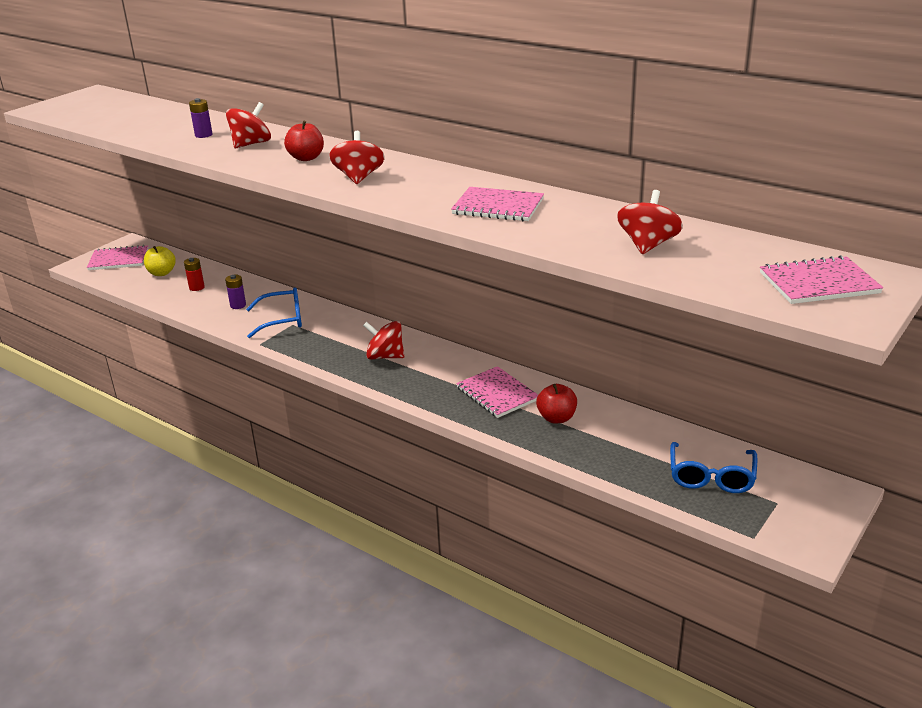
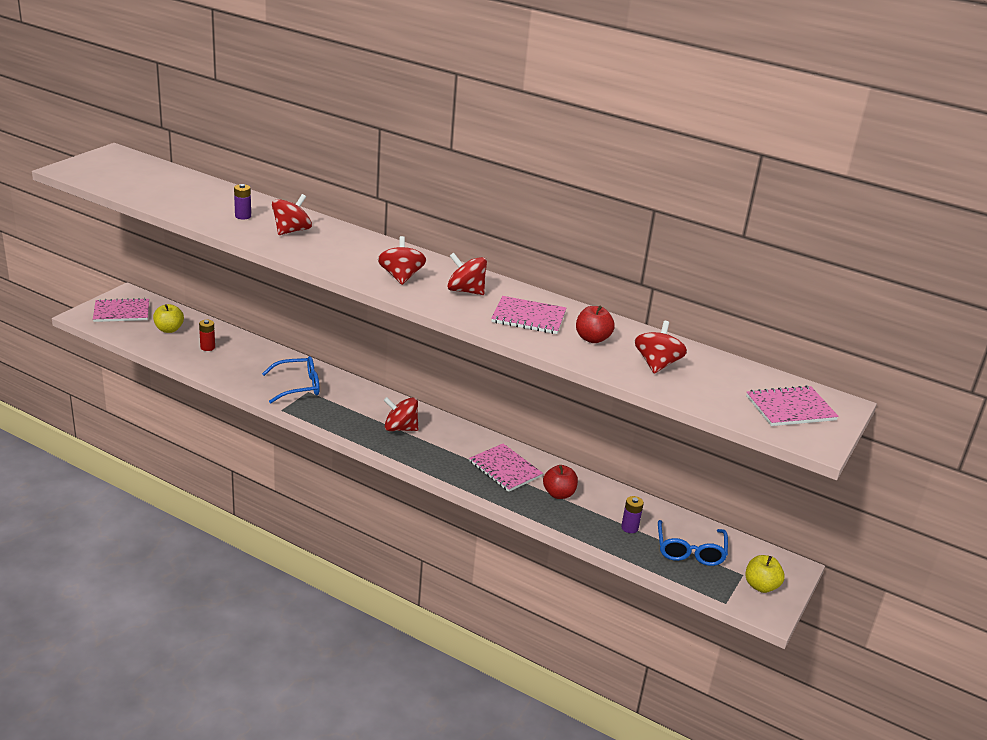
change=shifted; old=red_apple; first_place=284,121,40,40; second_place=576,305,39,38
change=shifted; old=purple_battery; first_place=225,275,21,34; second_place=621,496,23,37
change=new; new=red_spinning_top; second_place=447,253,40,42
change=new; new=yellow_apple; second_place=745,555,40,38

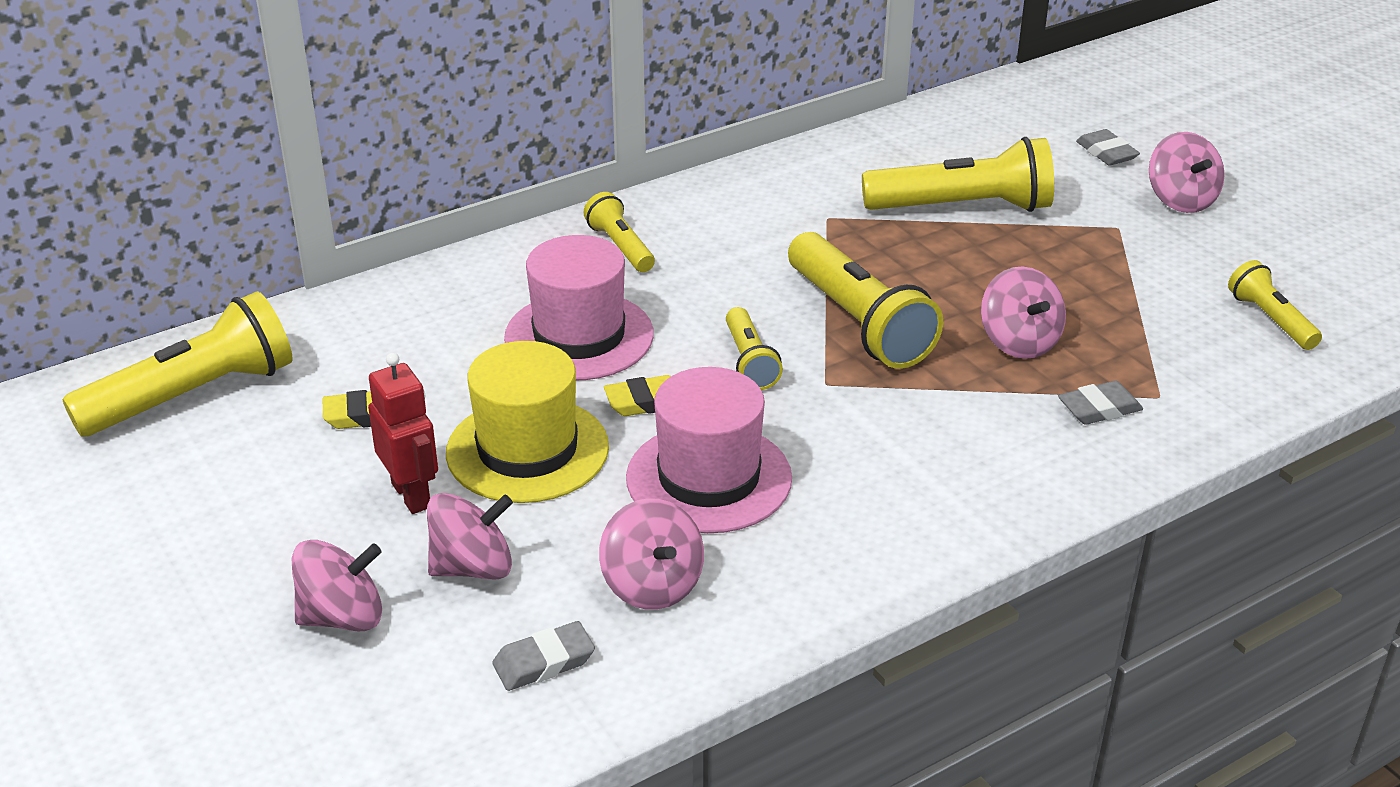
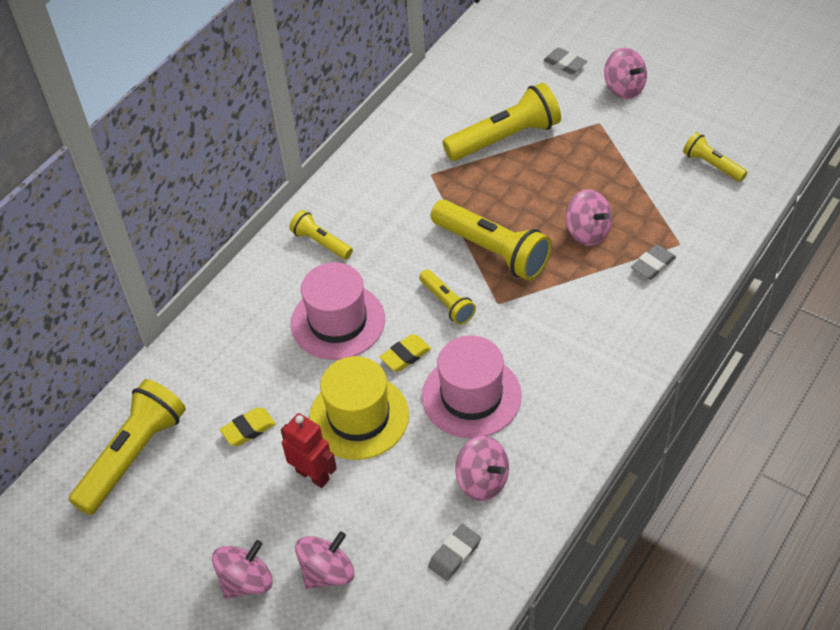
change=shifted; old=pink_spinning_top; first_place=427,493,86,86; second_place=212,540,61,59

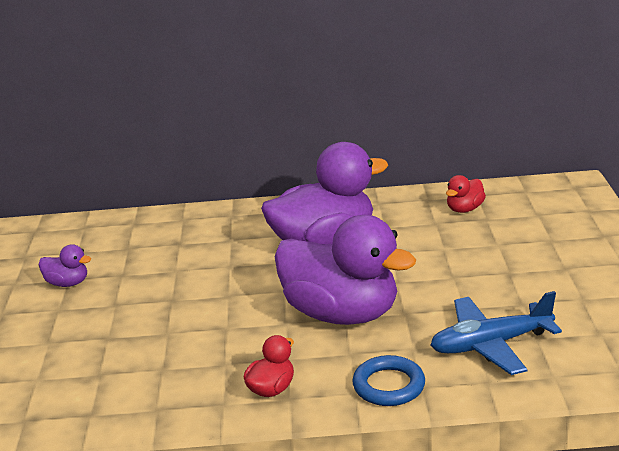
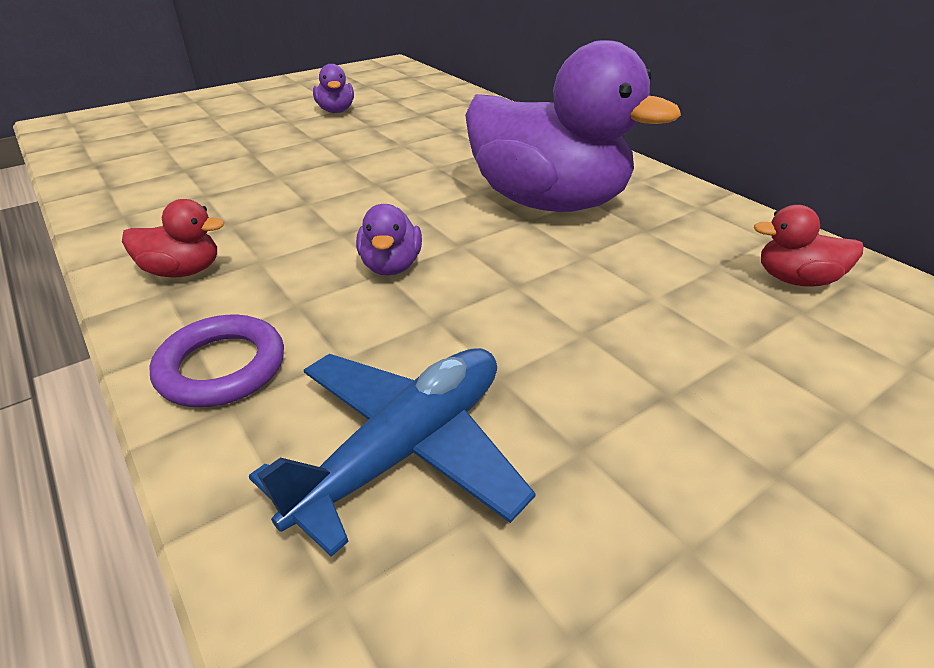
change=scaled; old=purple_duck; first_place=274,215,142,110; second_place=356,204,66,72; factor=0.42
change=rotated; old=blue_plane; first_place=431,291,131,84; second_place=249,348,287,209; degrees=90
change=repainted; old=blue_ring; new=purple_ring; first_place=352,355,73,51; second_place=149,315,135,92

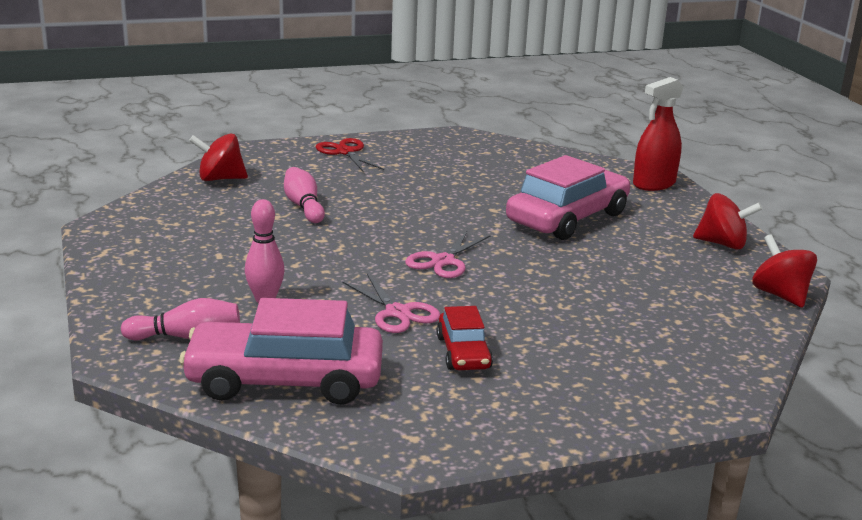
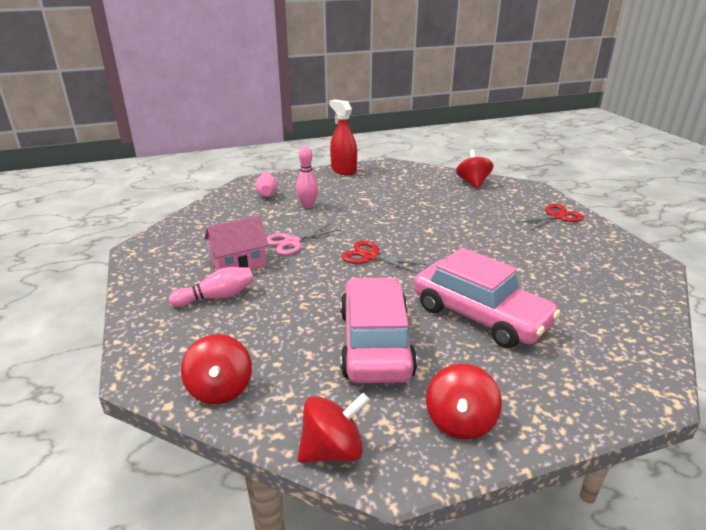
change=shifted; old=red_spray_bottle; first_place=633,77,50,114; second_place=330,100,27,76
change=shifted; old=pink_bowling_pin; first_place=284,167,41,56; second_place=169,267,85,40
change=repainted; old=pink_scissors; new=red_scissors; first_place=405,231,86,47; second_place=342,241,84,33
change=shifted; old=pink_car; first_place=179,298,204,107; second_place=340,277,77,106
change=swapped; old=red_car; new=pink_house; first_place=437,306,56,64; second_place=204,216,65,54
change=new; new=red_spinning_top; second_place=181,334,71,70

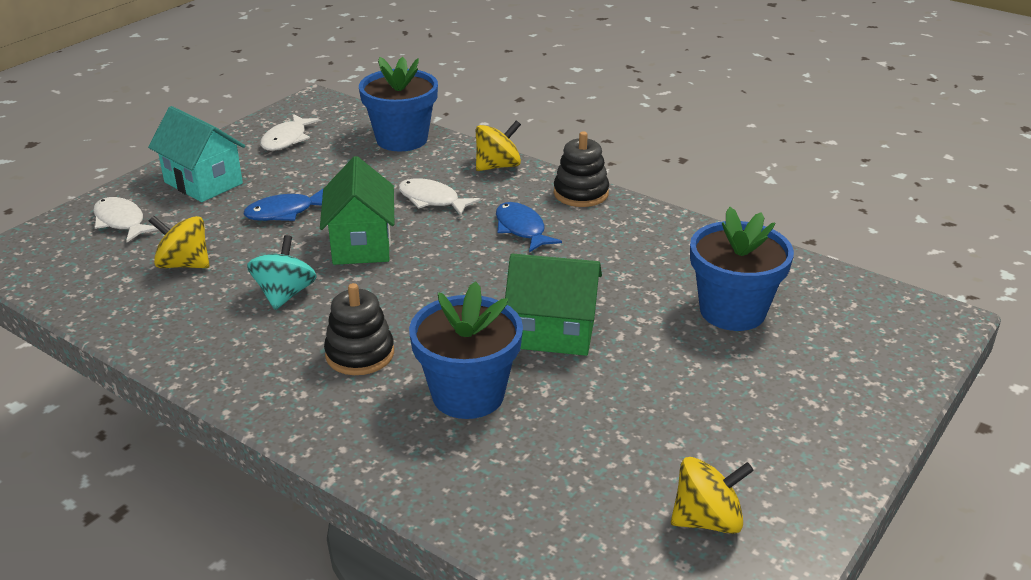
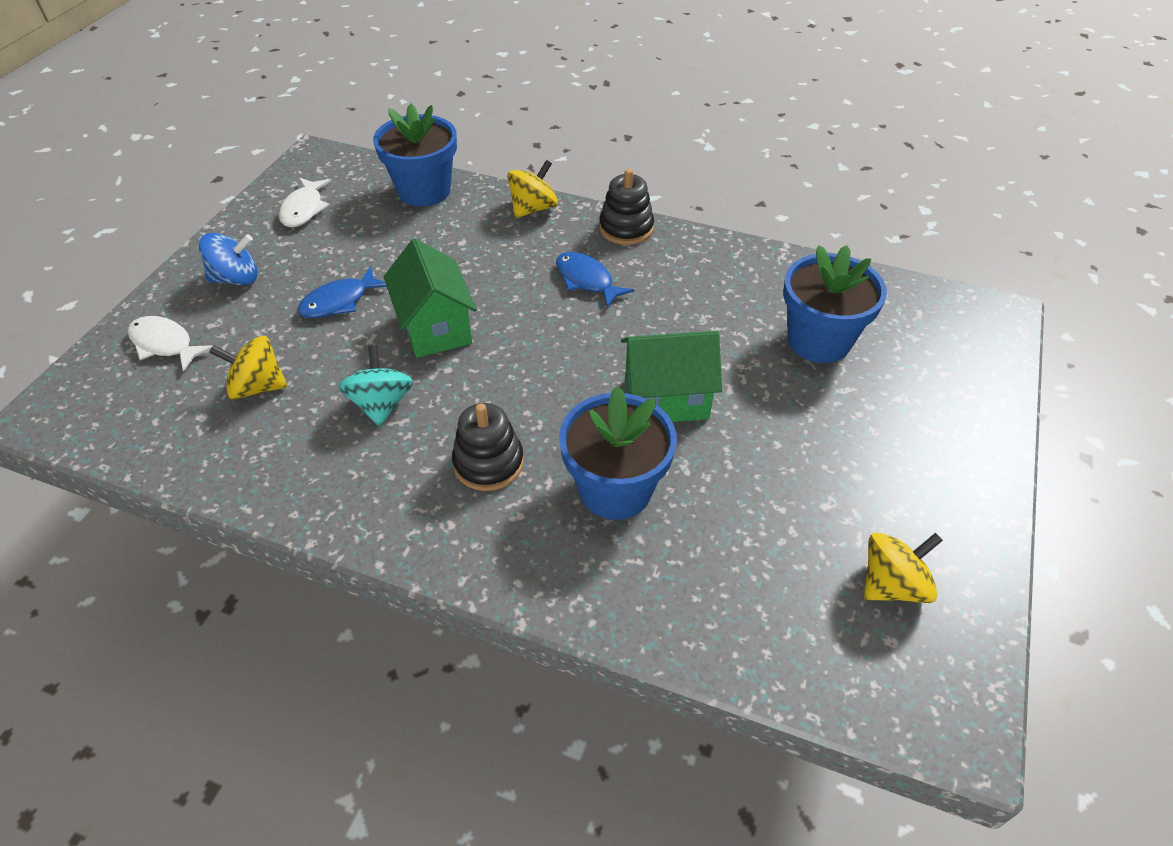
change=swapped; old=turquoise_house; new=blue_spinning_top; first_place=148,106,97,96; second_place=199,233,59,52
change=gone; old=white_fish; first_place=398,178,83,38

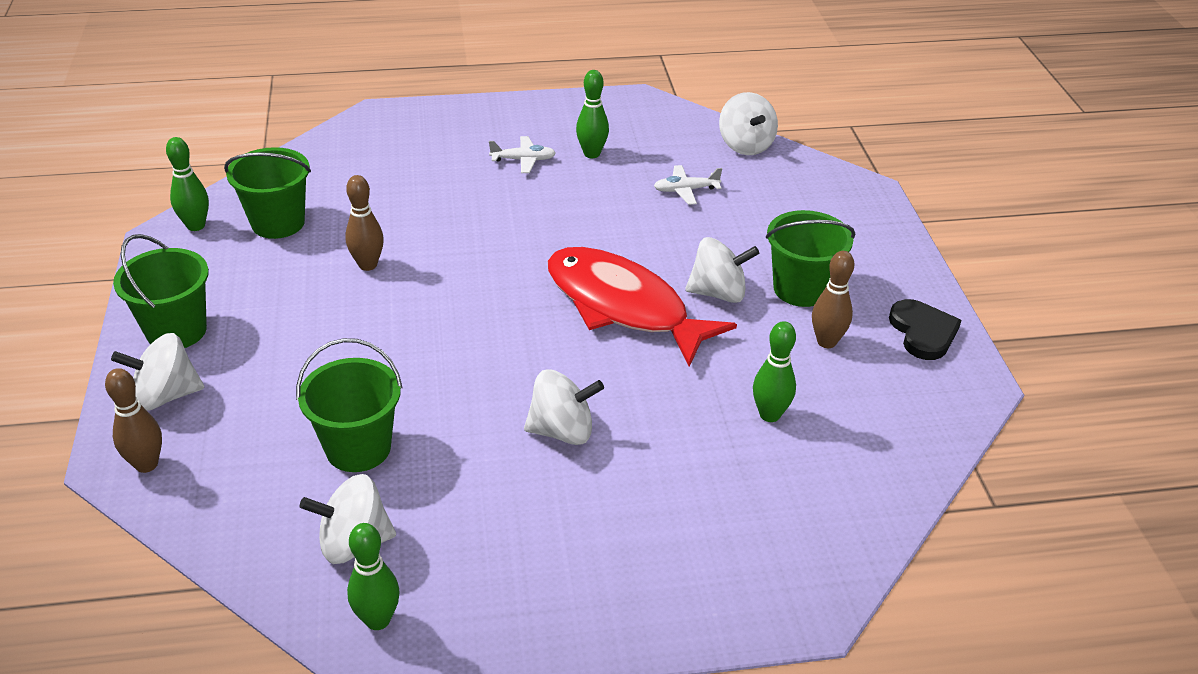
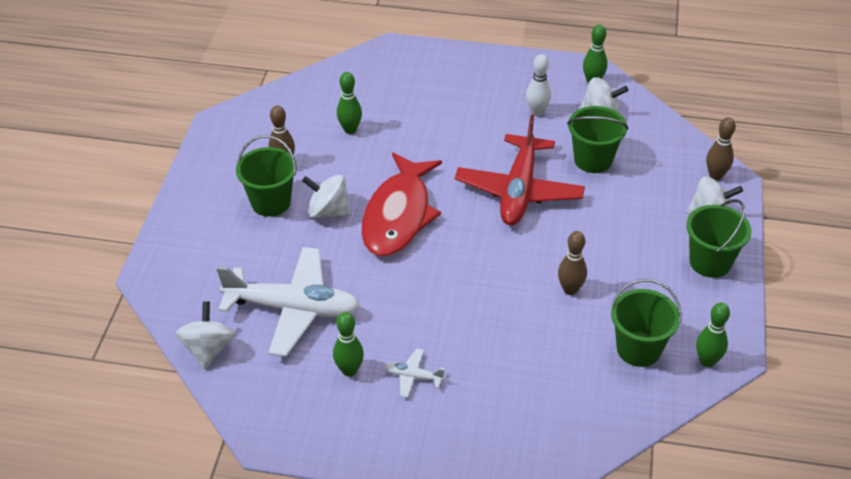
change=scaled; old=white_plane; first_place=654,165,68,40; second_place=216,247,144,110; factor=2.42
change=rotated; old=red_fish; first_place=548,247,189,120; second_place=361,152,81,104; degrees=45
change=gone; old=black_heart; first_place=889,299,73,61
change=gone; old=white_spinning_top; first_place=524,369,80,76
change=new; new=white_bowling_pin; second_place=526,54,25,62
change=new; new=red_plane; second_place=455,114,130,111

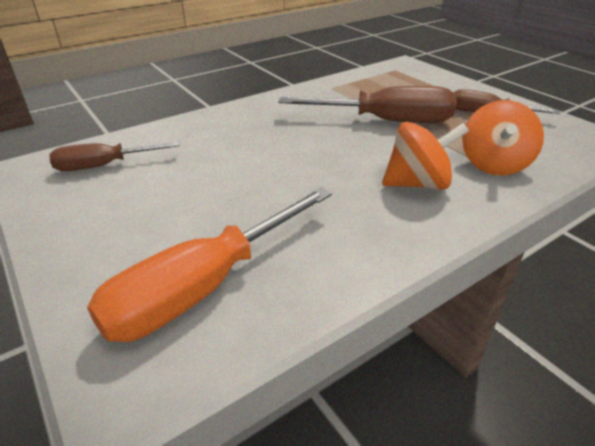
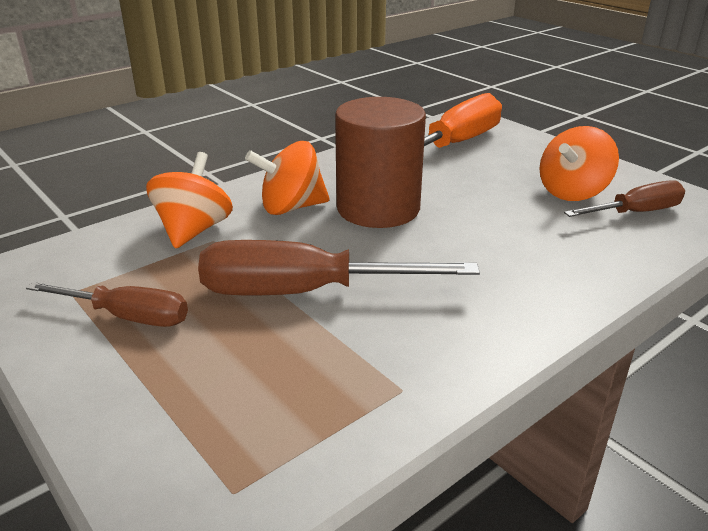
change=new; new=brown_cylinder; second_place=335,97,91,131
change=new; new=orange_spinning_top; second_place=539,126,80,75

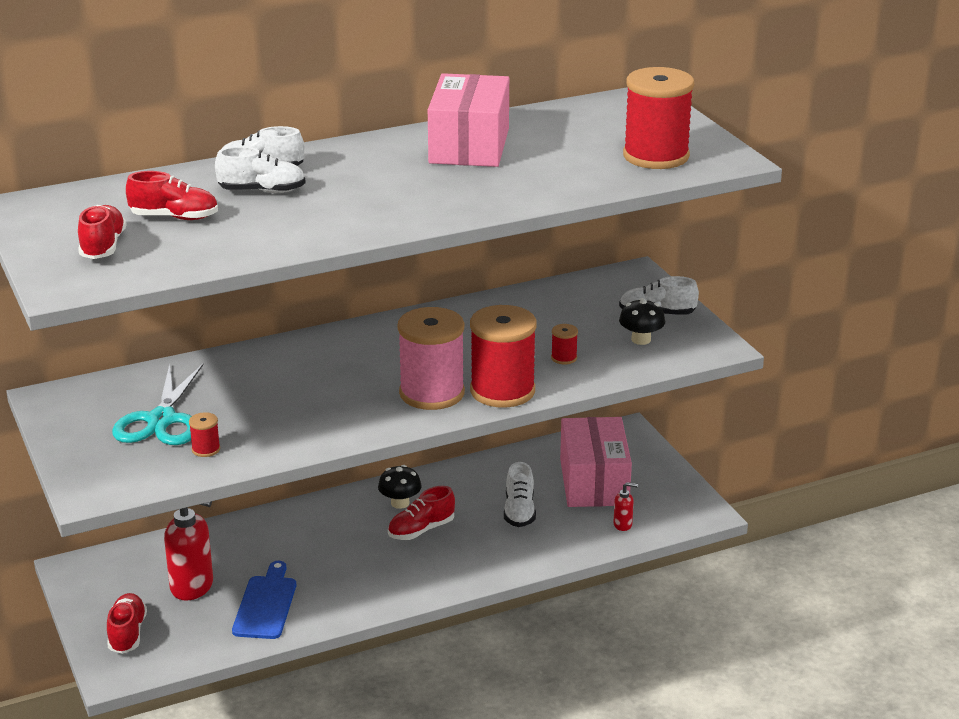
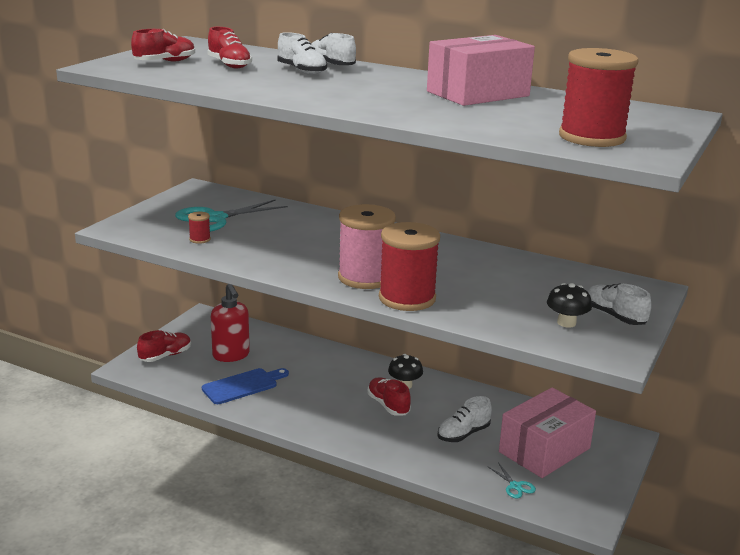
change=gone; old=red_spool; first_place=551,324,27,40
change=swapped; old=red_soap_dispenser; new=turquoise_scissors; first_place=613,482,25,49; second_place=487,463,49,35
change=rotated; old=red_shoe; first_place=388,486,67,54; second_place=367,377,44,39; degrees=45

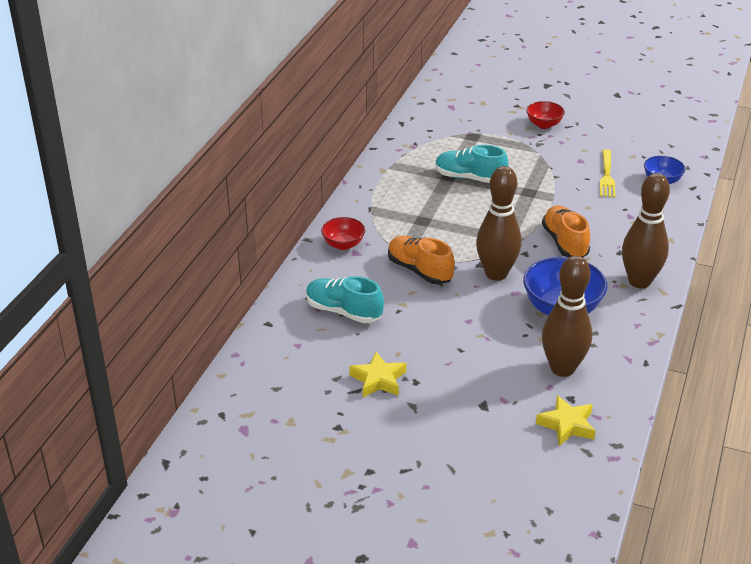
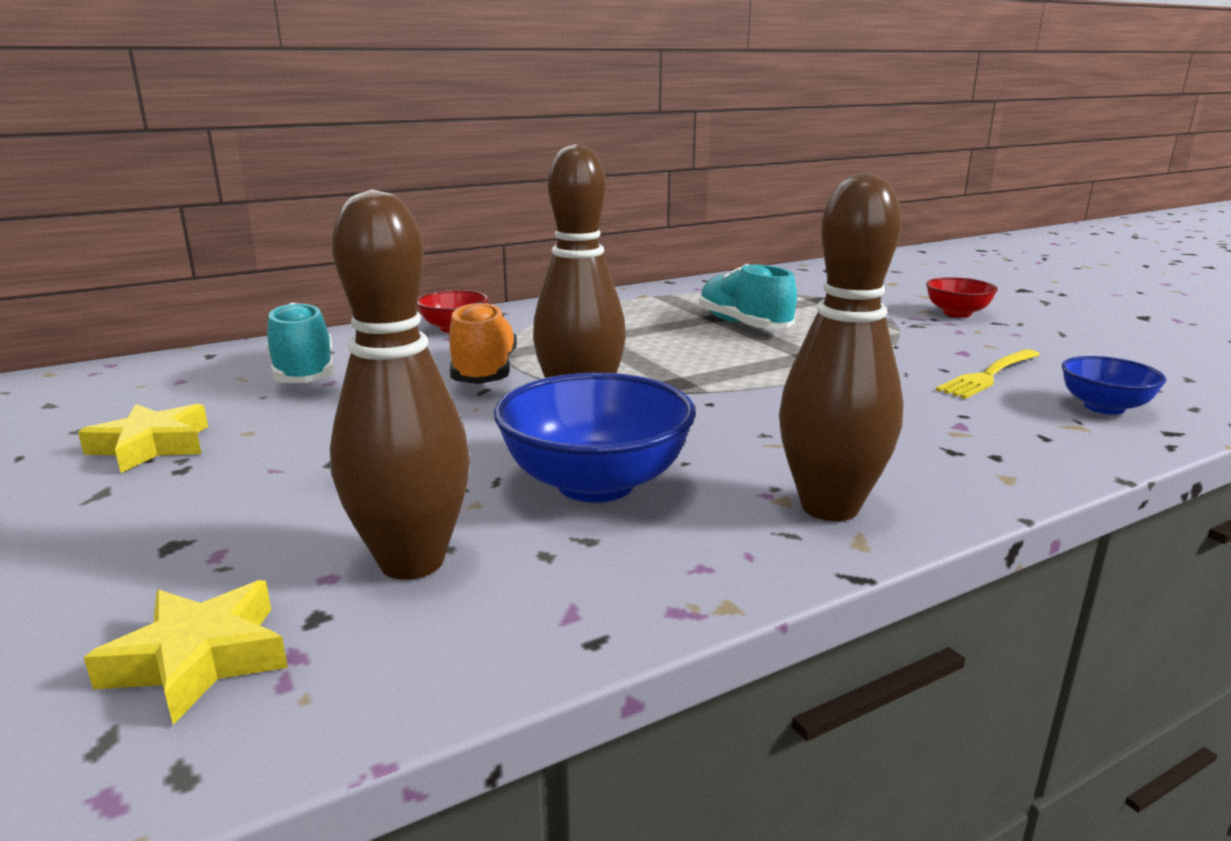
change=gone; old=orange_shoe; first_place=542,206,48,51

